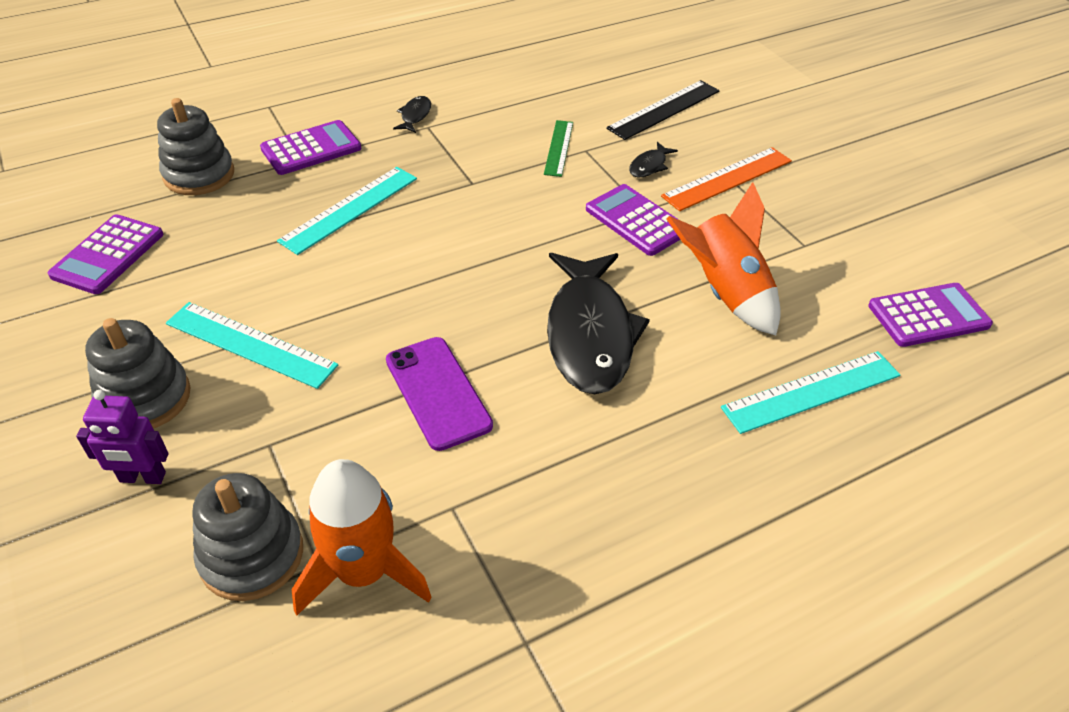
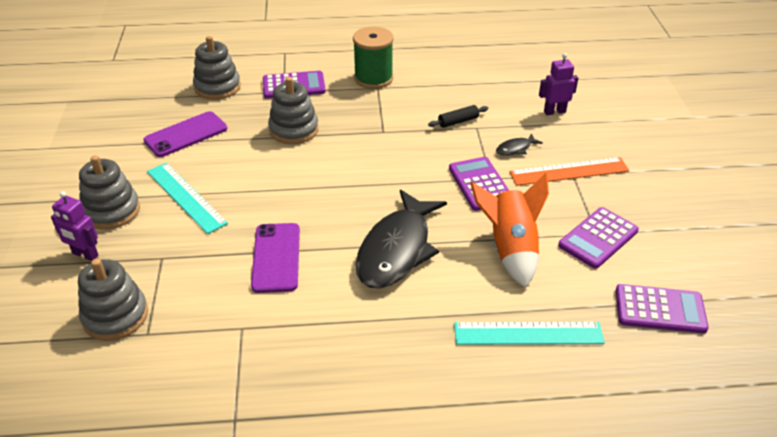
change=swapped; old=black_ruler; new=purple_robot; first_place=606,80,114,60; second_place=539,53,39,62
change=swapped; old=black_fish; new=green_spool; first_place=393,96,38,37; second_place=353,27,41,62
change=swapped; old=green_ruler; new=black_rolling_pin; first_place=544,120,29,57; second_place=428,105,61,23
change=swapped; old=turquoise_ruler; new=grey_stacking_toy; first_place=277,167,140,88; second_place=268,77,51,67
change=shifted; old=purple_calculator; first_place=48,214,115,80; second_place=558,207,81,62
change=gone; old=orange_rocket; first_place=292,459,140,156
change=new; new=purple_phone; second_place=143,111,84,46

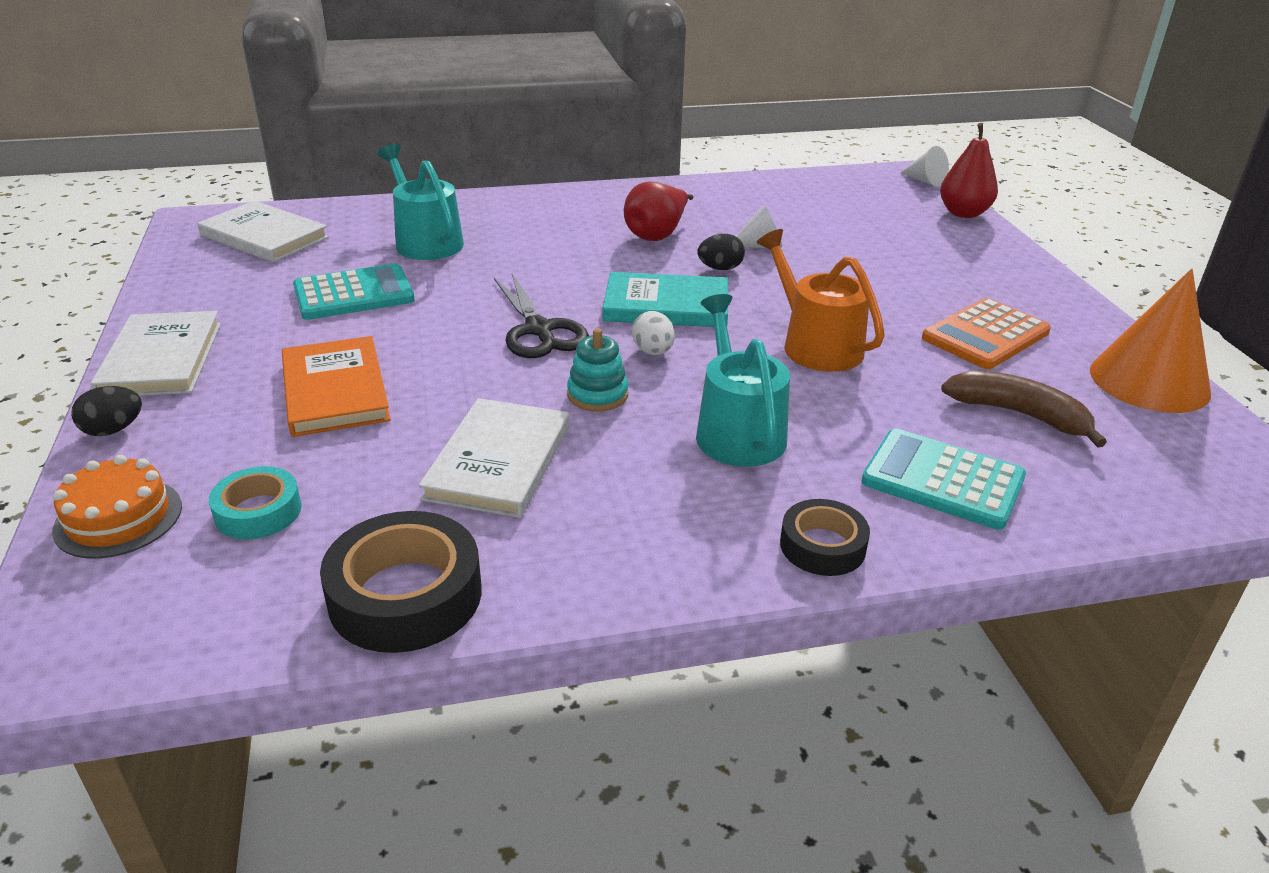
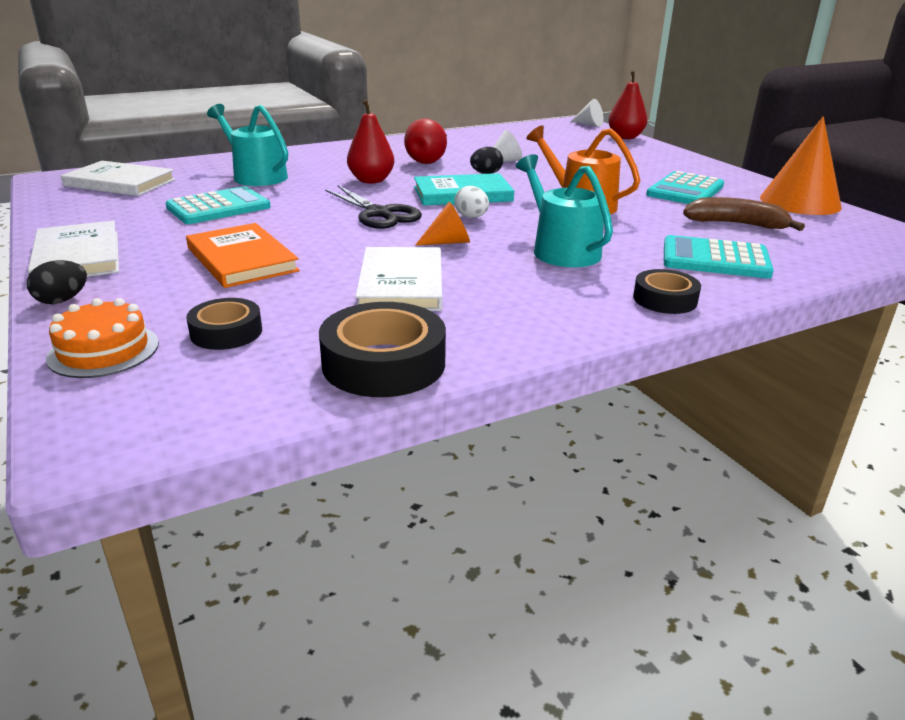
change=repainted; old=orange_calculator; new=turquoise_calculator; first_place=922,298,129,71; second_place=646,171,78,33
change=swapped; old=turquoise_stacking_toy; new=orange_cone; first_place=567,328,61,84; second_place=415,201,55,44
change=repainted; old=turquoise_tape; new=black_tape; first_place=209,466,92,73; second_place=186,298,76,52
change=new; new=red_pear; second_place=347,99,47,84

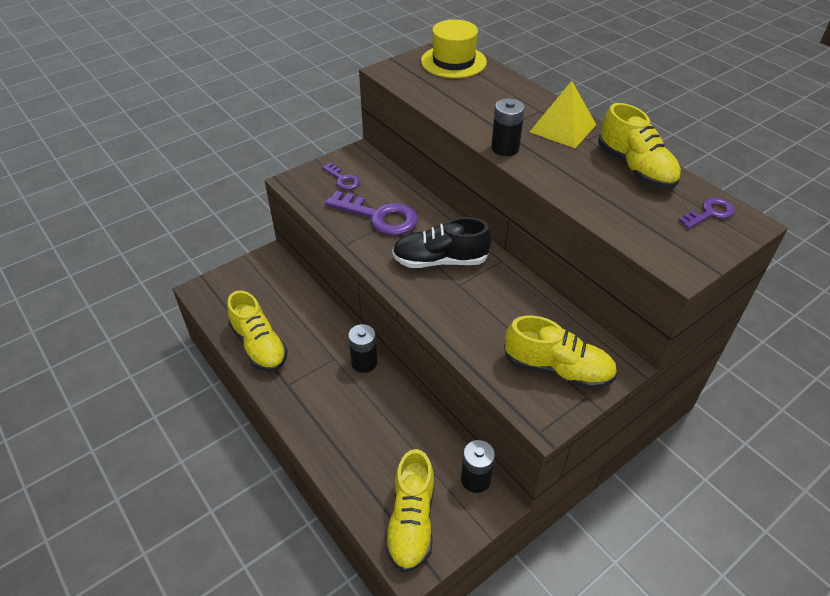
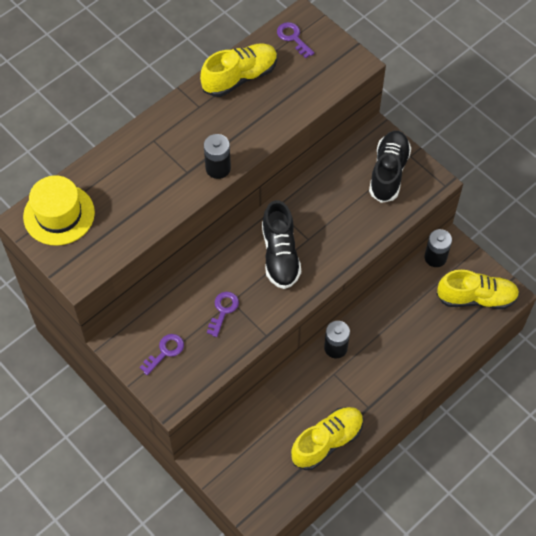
change=gone; old=yellow_pyramid; first_place=530,81,66,67
change=scaled; old=purple_key; first_place=325,191,93,44; second_place=207,292,32,45; factor=0.53
change=repainted; old=yellow_shoe; new=black_shoe; first_place=504,315,113,74; second_place=369,131,42,72

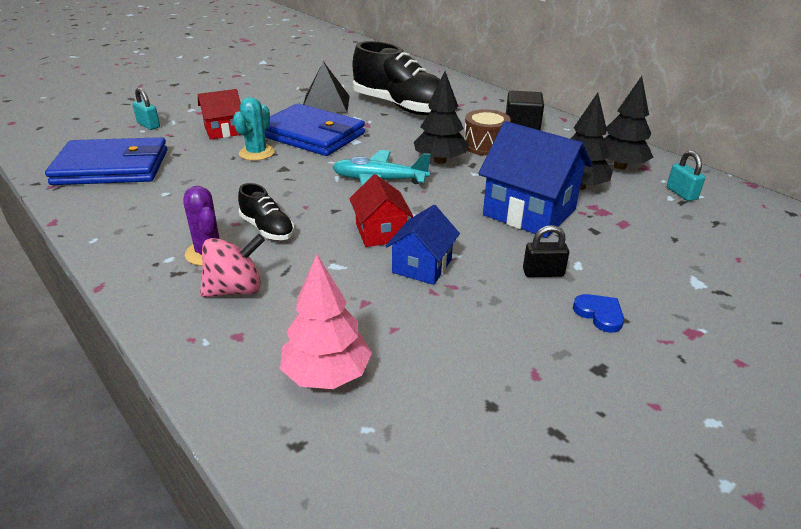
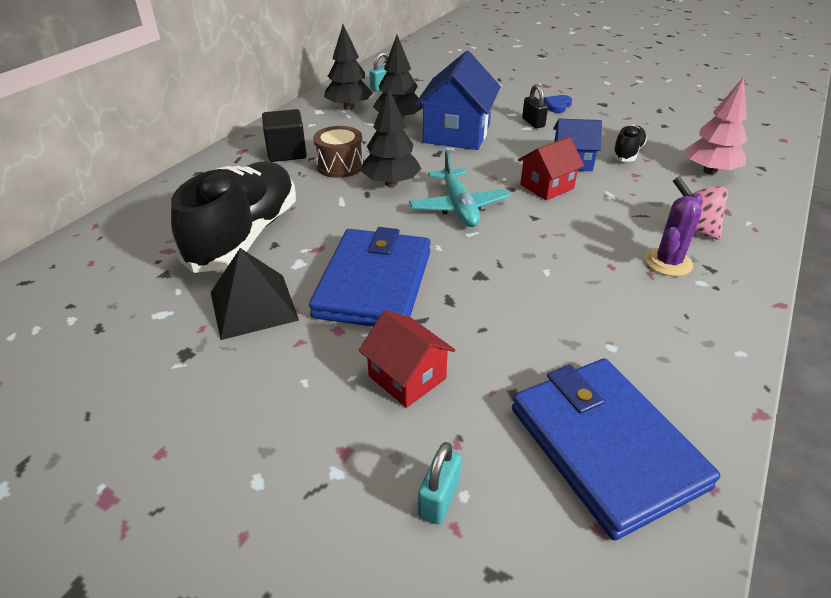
change=gone; old=turquoise_cactus; first_place=233,97,42,64
change=shifted; old=black_shoe; first_place=238,183,56,57; second_place=612,125,35,37

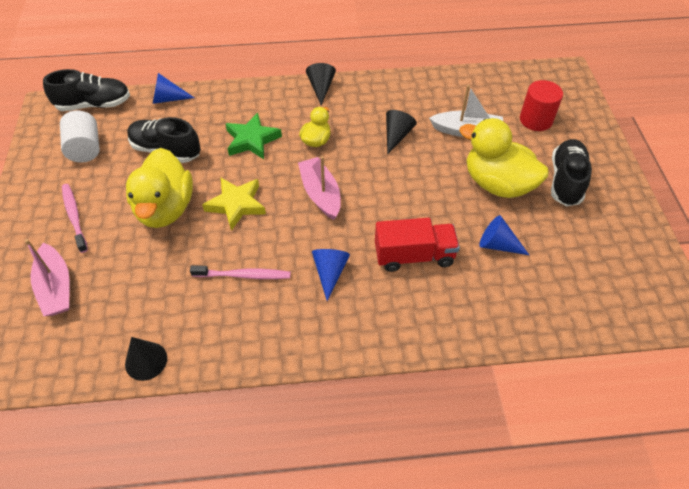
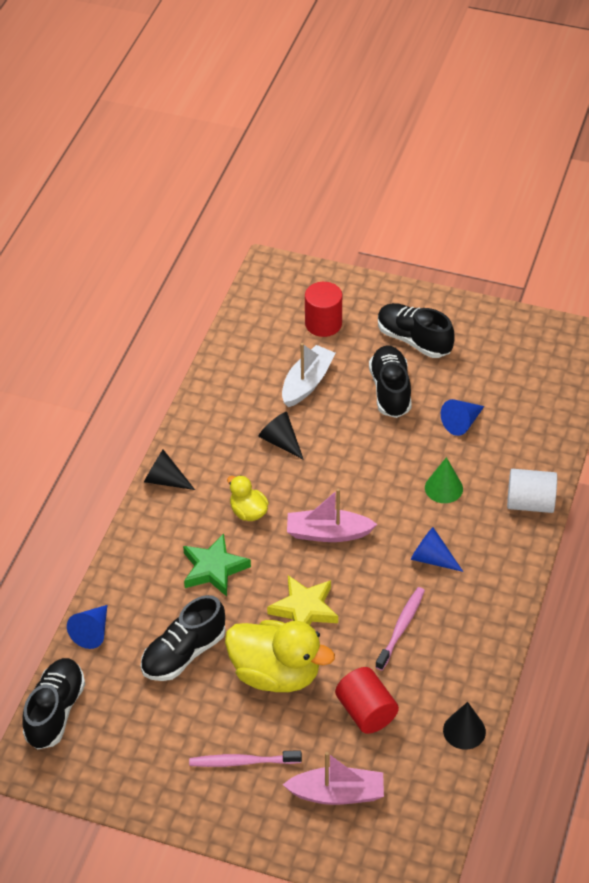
change=shifted; old=white_cylinder; first_place=60,111,40,52; second_place=507,469,50,44
change=swapped; old=yellow_duck; new=black_shoe; first_place=459,118,90,80; second_place=369,346,43,72
change=swapped; old=red_truck; new=green_cone; first_place=375,218,85,54; second_place=425,457,38,46
change=new; new=red_cylinder; second_place=335,667,64,67

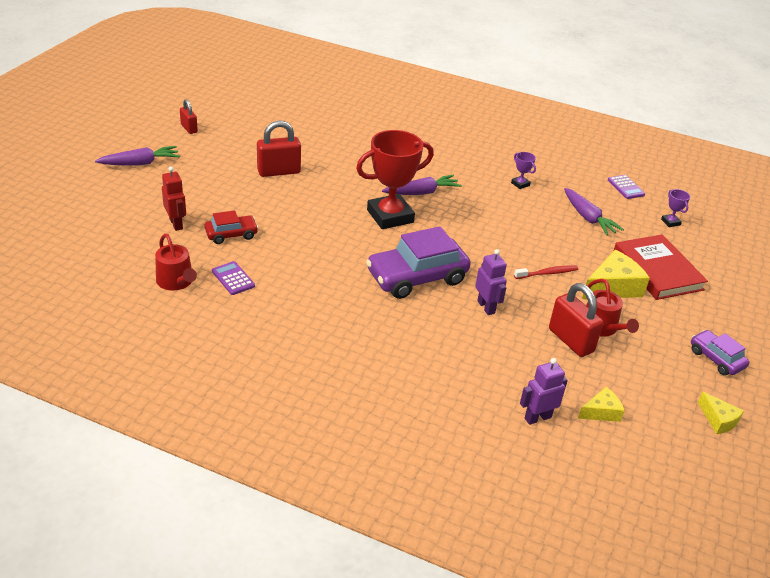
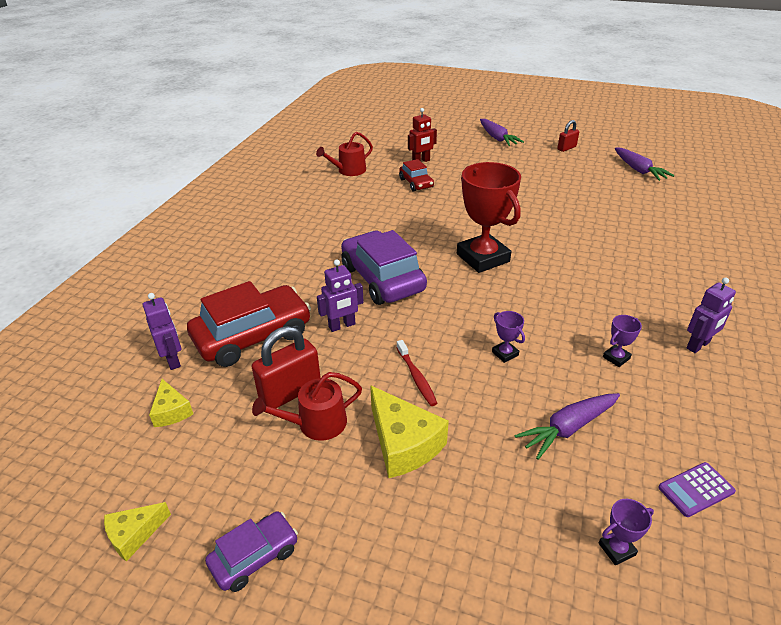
change=gone; old=red_padlock; first_place=257,121,44,56
change=shifted; old=purple_carrot; first_place=382,175,80,20; second_place=615,148,60,33
change=gone; old=red_book; first_place=614,234,94,66
change=gone; old=purple_calculator; first_place=212,261,43,34
change=new; new=purple_robot; second_place=687,277,49,76
change=new; new=red_car; second_place=187,281,124,86
change=new; new=purple_trophy; second_place=492,311,33,52

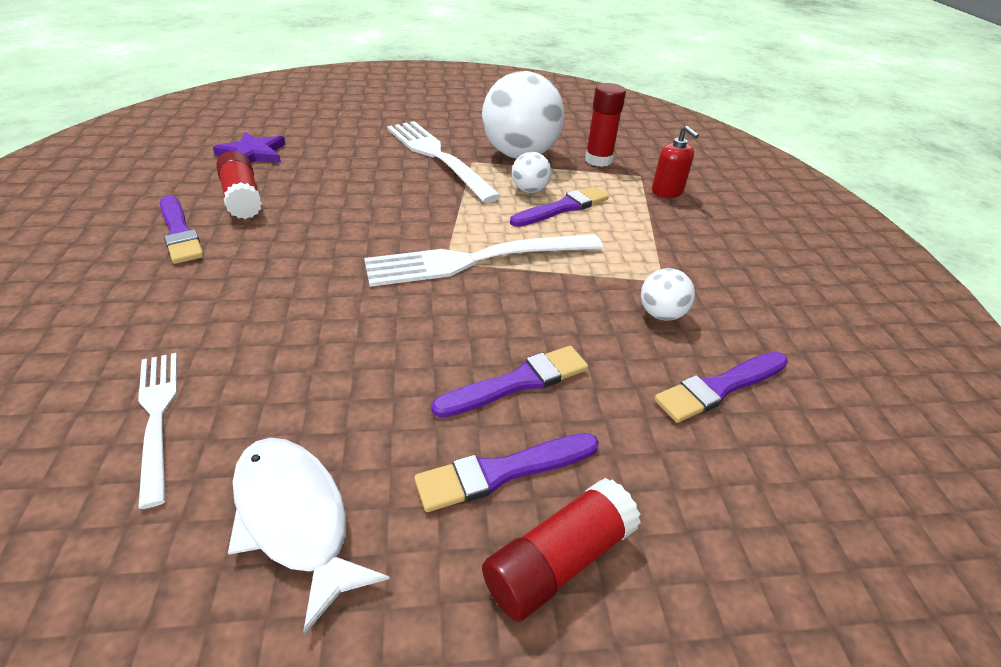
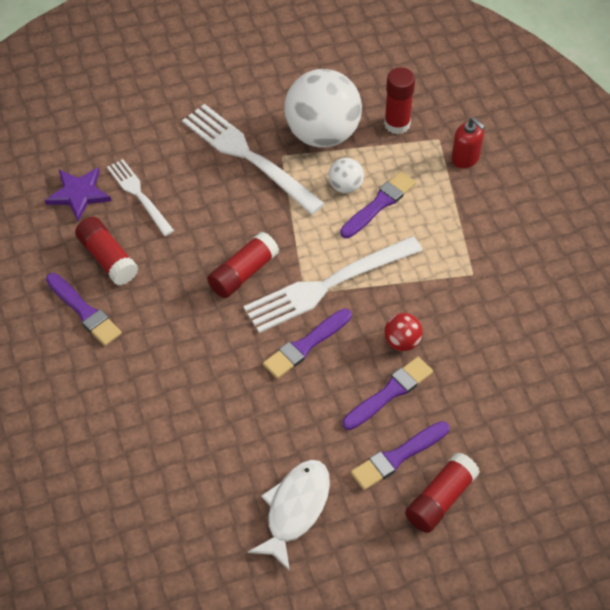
change=gone; old=white_ball; first_place=641,268,54,53
change=shifted; old=purple_brush; first_place=654,352,134,71; second_place=263,308,89,71
change=shifted; old=white_fork; first_place=138,353,39,156; second_place=107,159,67,77
change=rotated; old=white_fish; first_place=228,438,161,197; second_place=248,460,82,111; degrees=75
change=new; new=red_glue_stick; second_place=207,232,72,66
change=new; new=red_ball; second_place=384,313,39,38

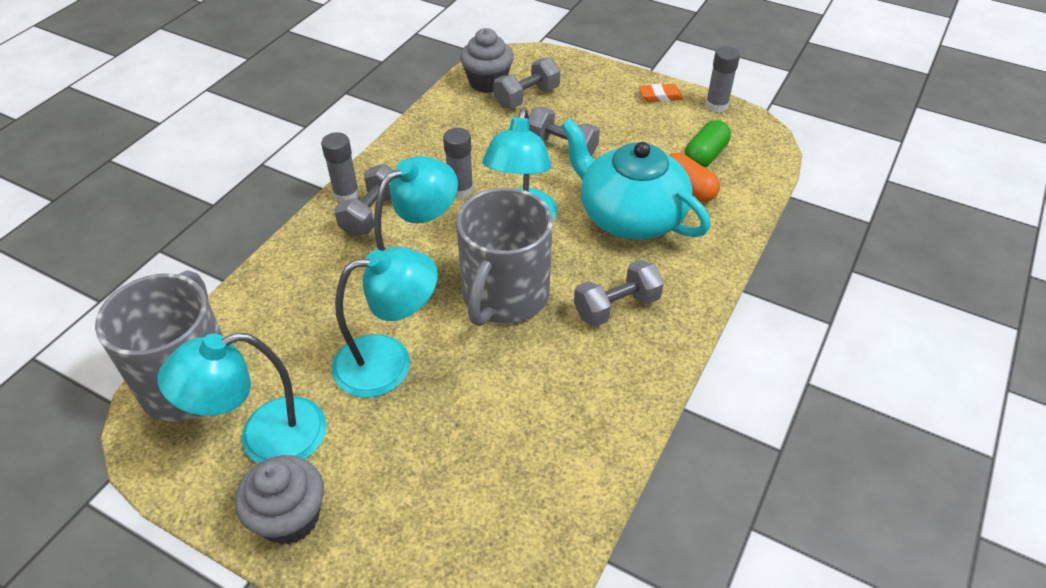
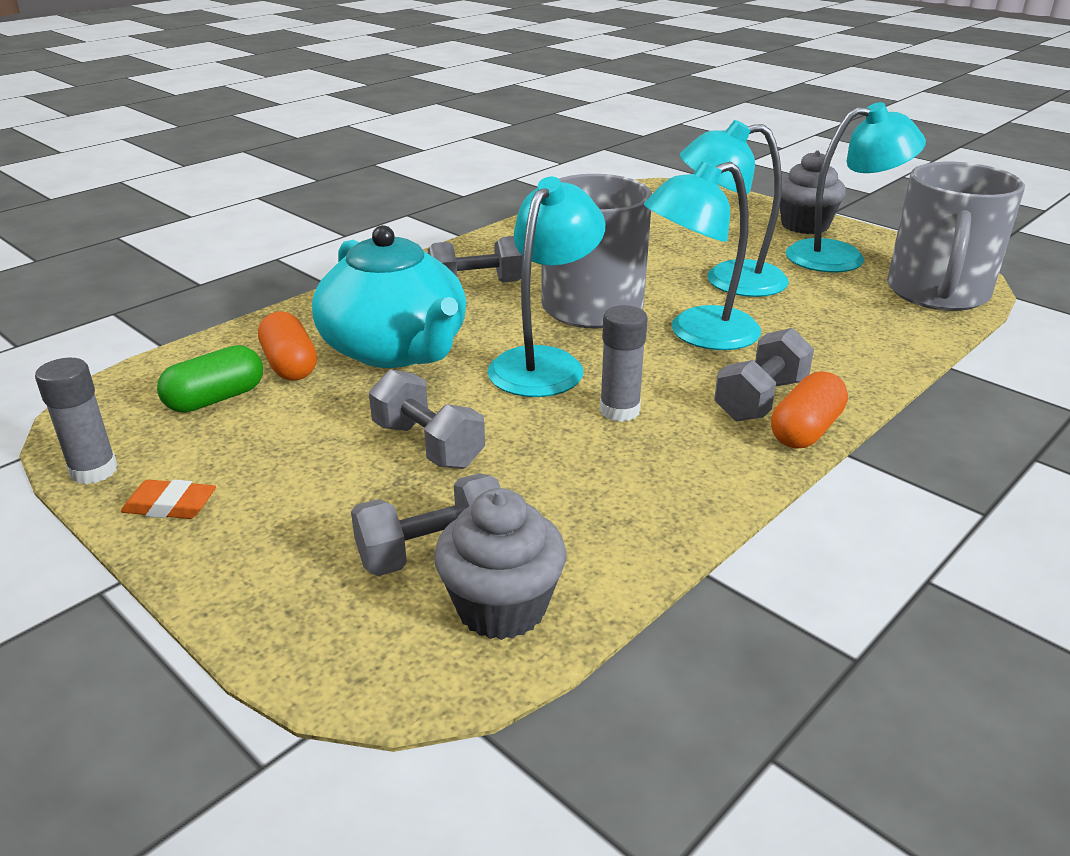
change=swapped; old=grey_glue_stick; new=orange_capsule; first_place=321,132,38,70; second_place=771,371,77,77

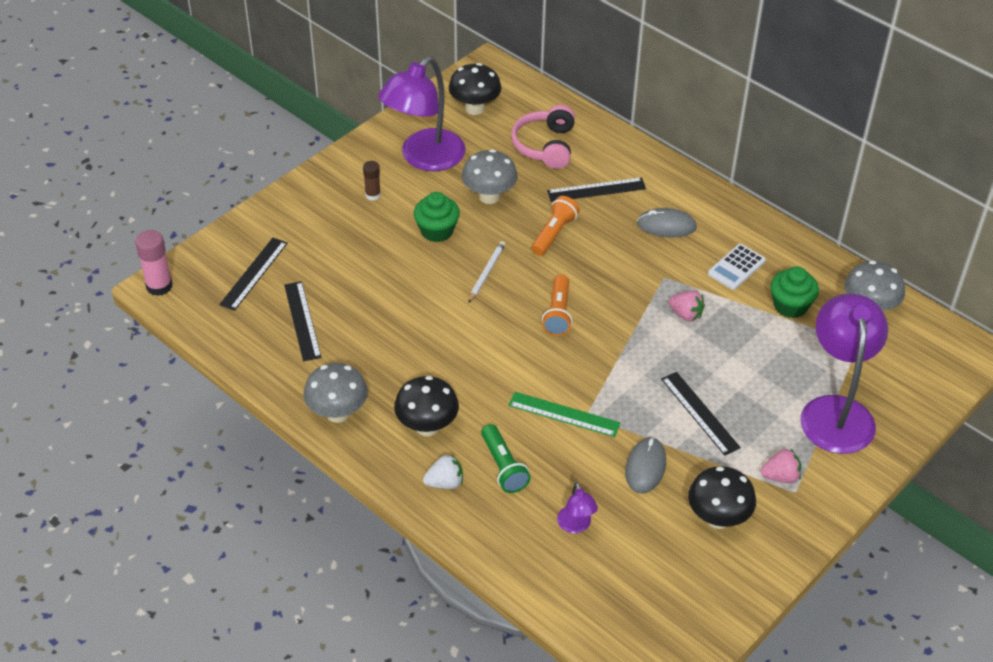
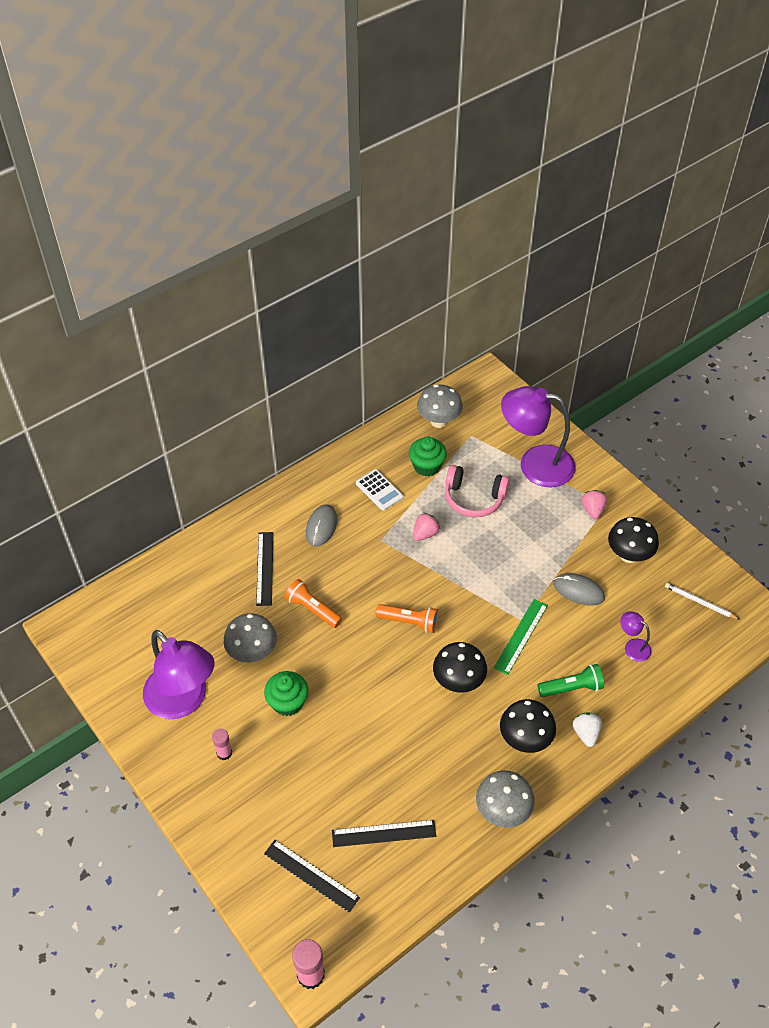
change=shifted; old=black_mushroom; first_place=449,63,53,52; second_place=433,642,54,51
change=shifted; old=pink_headphones; first_place=511,105,64,64; second_place=445,465,65,52
change=repainted; old=brown_glue_stick; new=pink_glue_stick; first_place=363,161,18,40; second_place=212,729,20,31
change=shifted; old=white_pencil; first_place=468,241,37,62; second_place=665,583,76,37
change=gone; old=black_ruler; first_place=661,372,80,84
change=rotated; old=purple_lamp; first_place=557,482,41,51; second_place=620,611,31,51; degrees=-135

